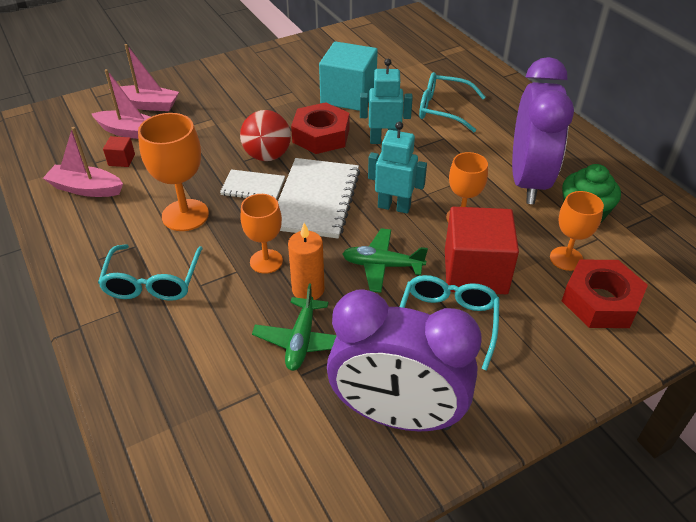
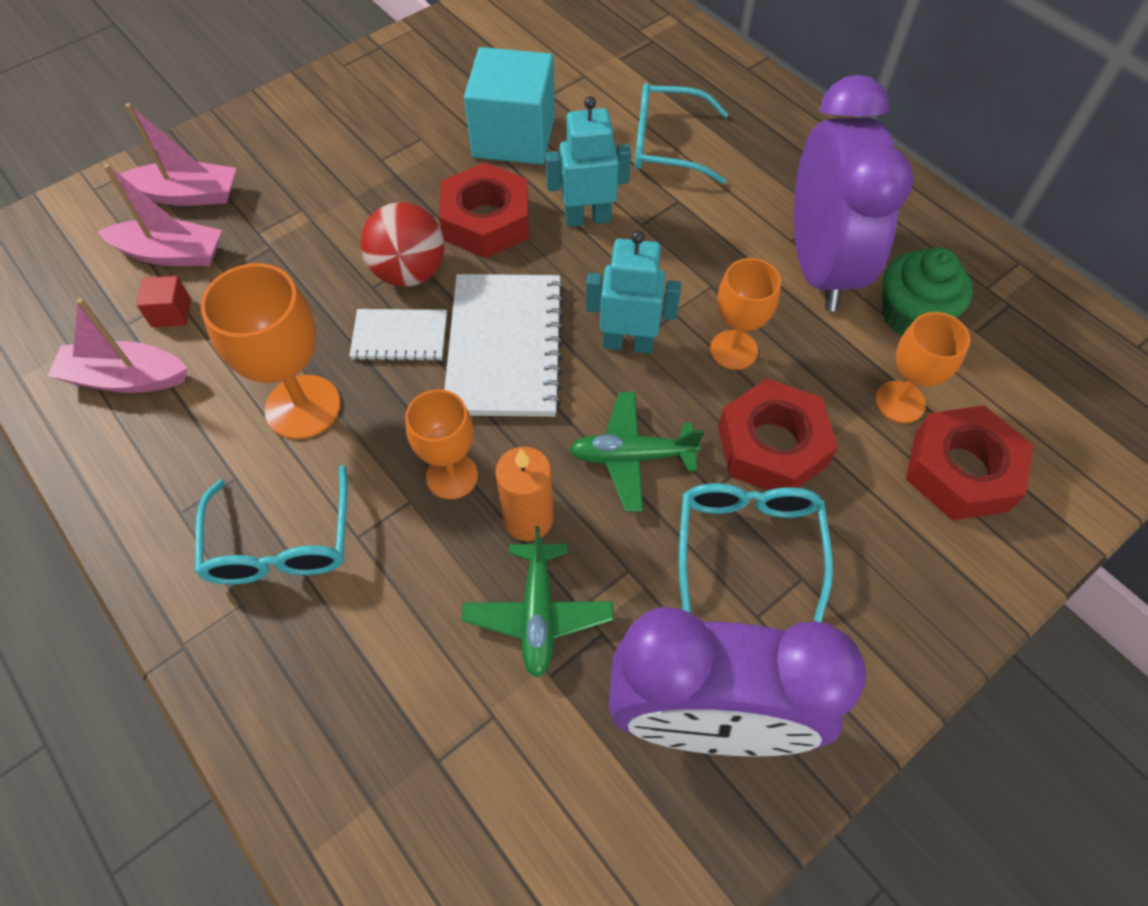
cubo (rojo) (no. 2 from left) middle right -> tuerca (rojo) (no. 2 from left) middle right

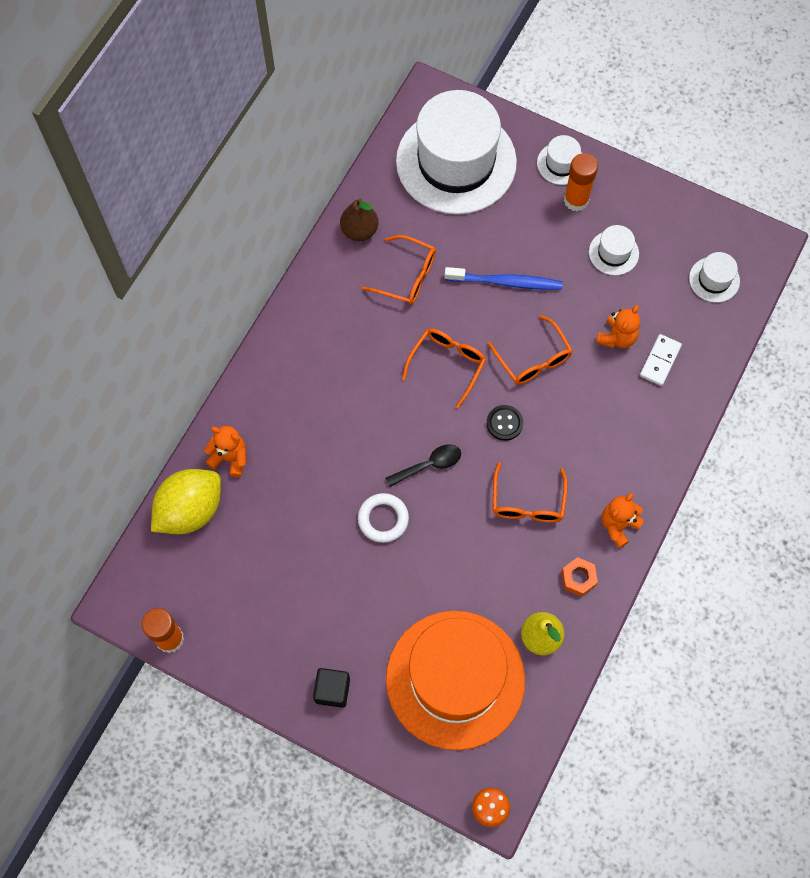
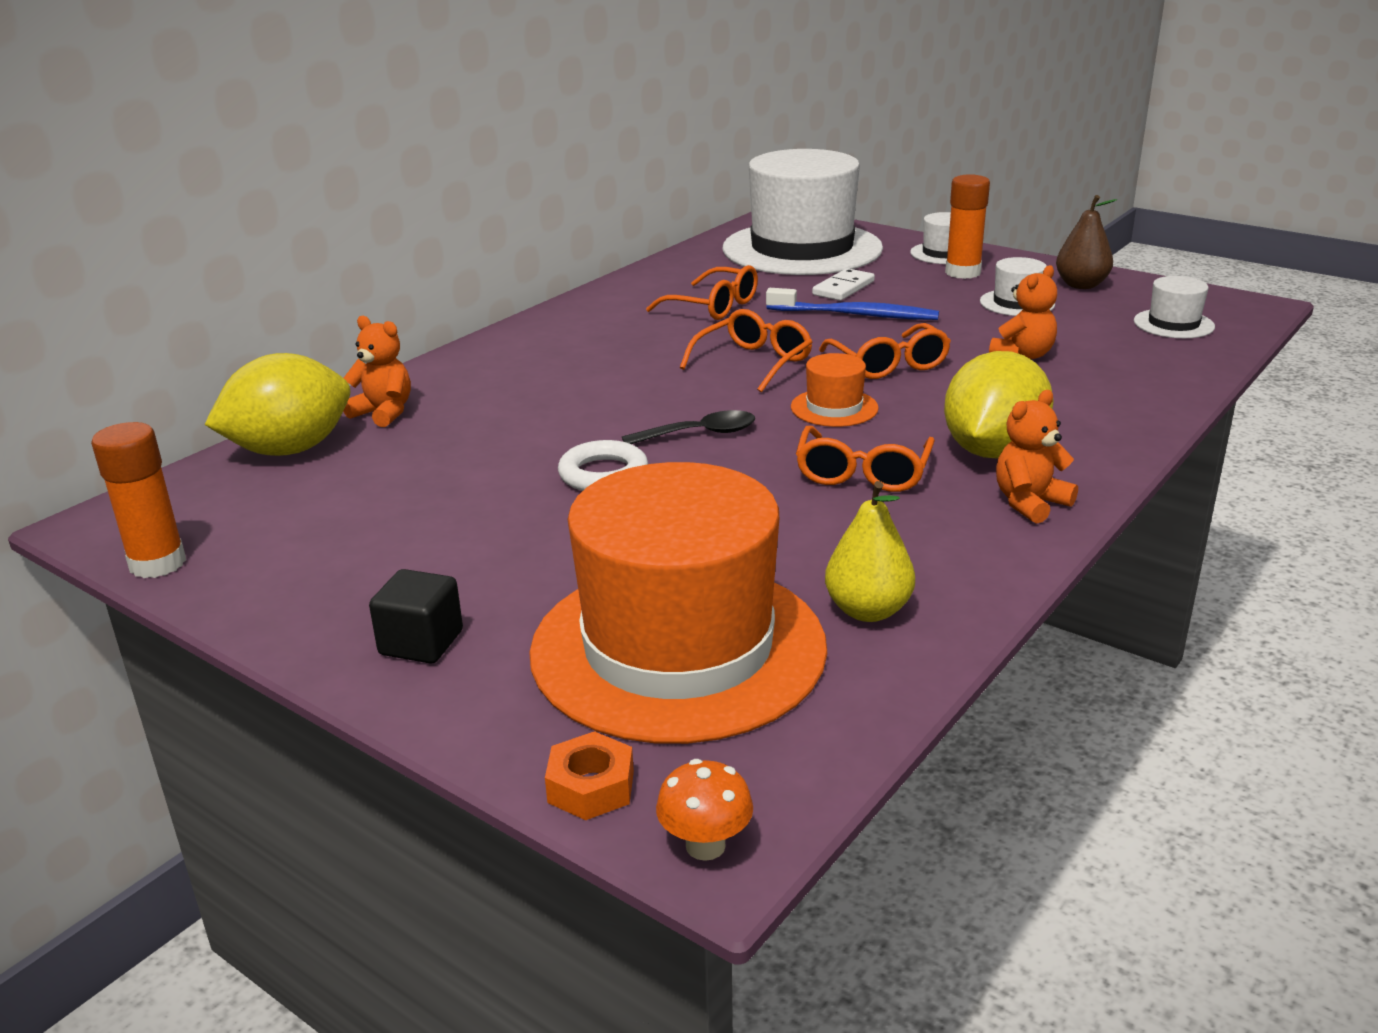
pera (marrón) top centre -> pera (marrón) top right, shifted
botón (negro) centre -> sombrero (naranja) (no. 2 from left) centre
tuerca (naranja) middle right -> tuerca (naranja) bottom centre, shifted
ficha de dominó (blanco) middle right -> ficha de dominó (blanco) top centre, shifted
none -> limón (amarillo) (no. 2 from left) middle right

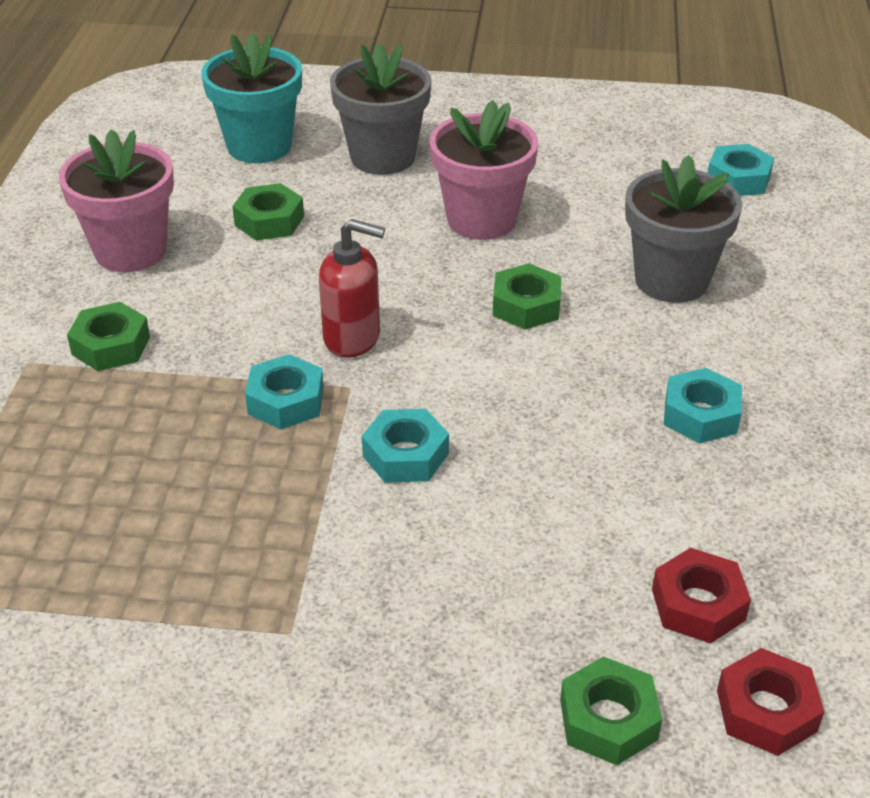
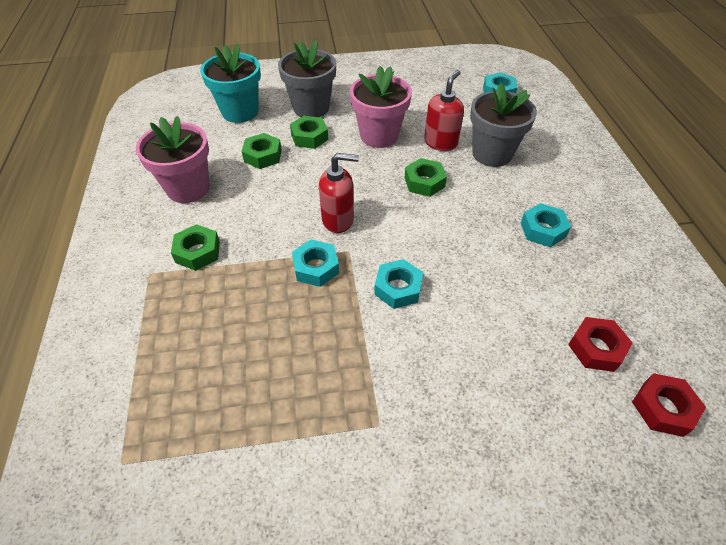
tuerca (verde) (no. 4 from left in the first image) bottom right -> tuerca (verde) (no. 3 from left) top centre, shifted
none -> dispensador de jabón (rojo) (no. 2 from left) top centre

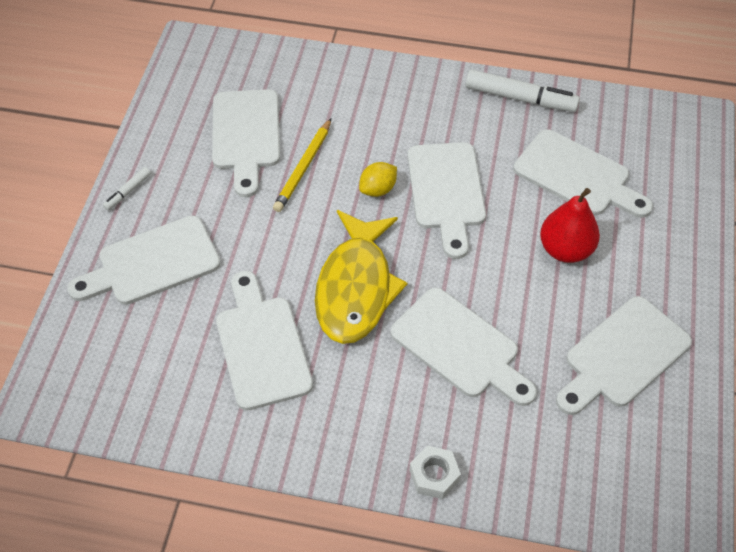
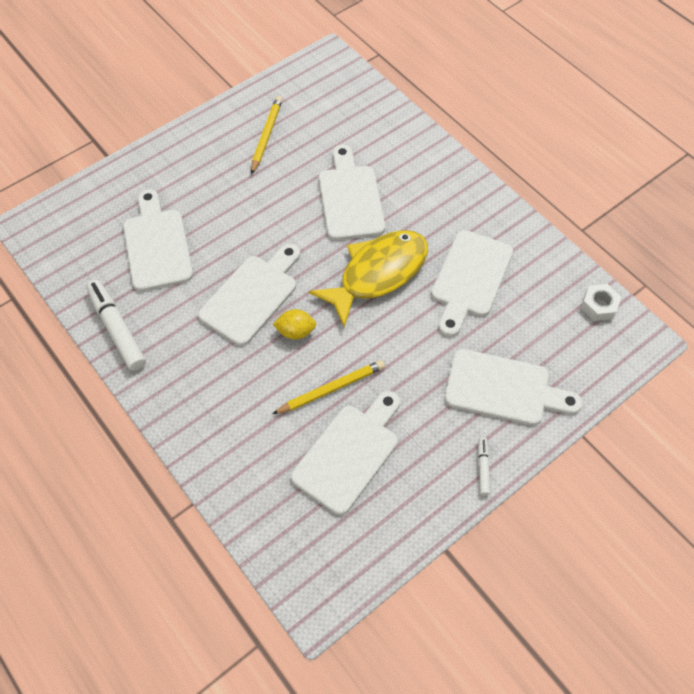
rotulador (blanco) (no. 1 from left in the first image) middle left -> rotulador (blanco) (no. 2 from left) bottom right, 75 degrees counterclockwise
tuerca (blanco) bottom centre -> tuerca (blanco) middle right, shifted
pera (rojo) middle right -> none
tabla de cortar (blanco) (no. 7 from left) middle right -> lápiz (amarillo) (no. 1 from left) top centre

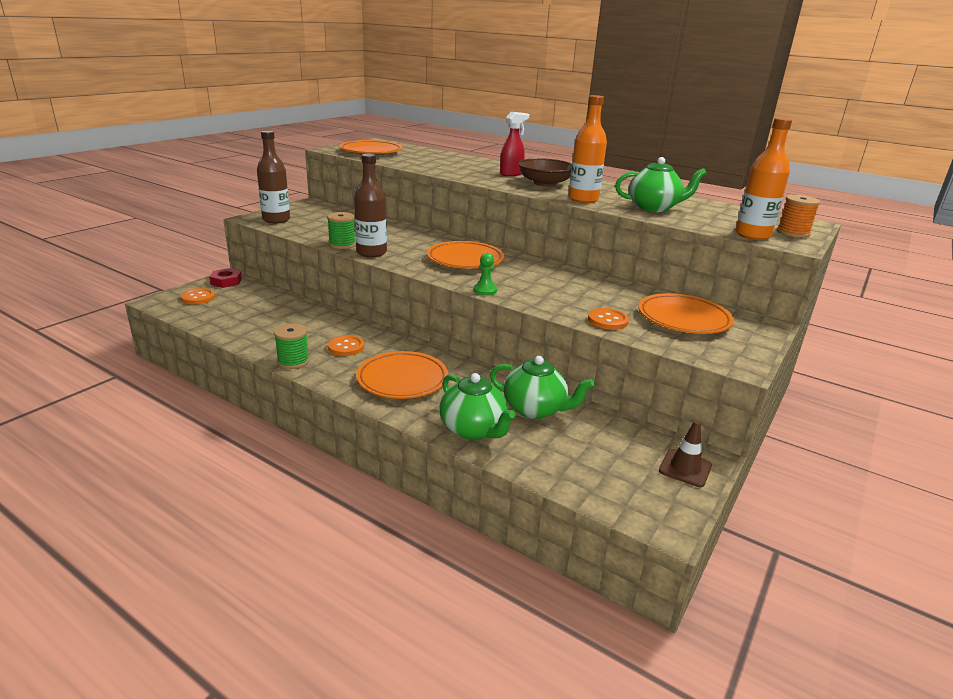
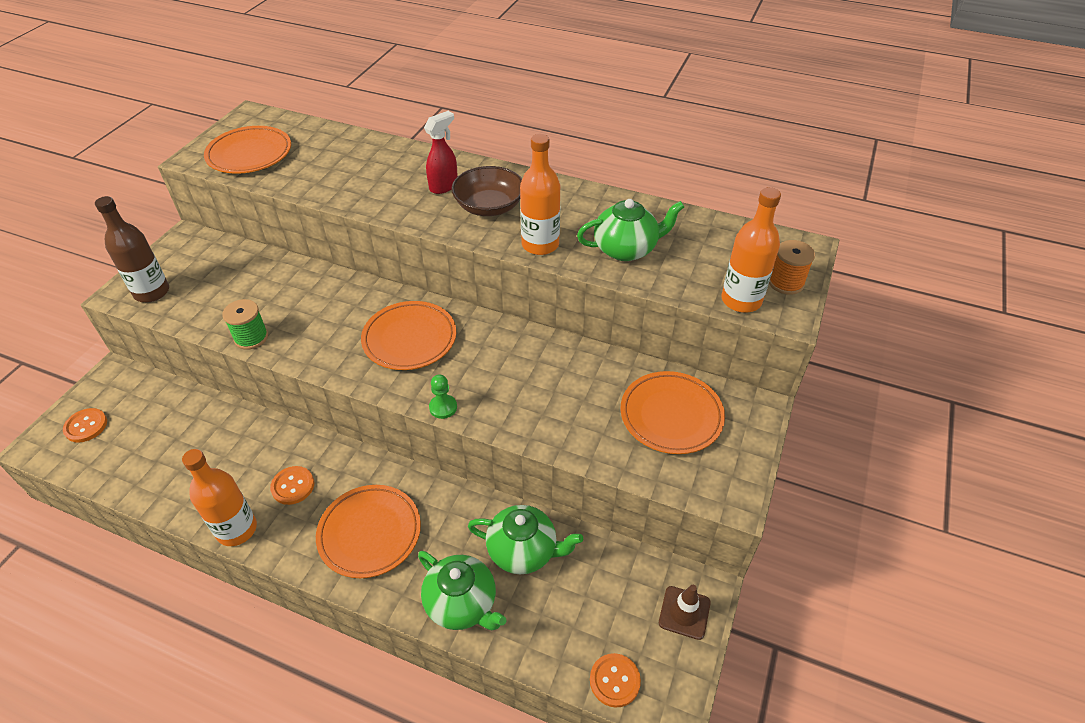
tuerca (rojo) middle left -> none
carrete (verde) (no. 1 from left) middle left -> botella (naranja) (no. 1 from left) bottom left
botella (marrón) (no. 2 from left) top centre -> none
botón (naranja) (no. 3 from left) centre -> botón (naranja) (no. 3 from left) bottom centre, shifted

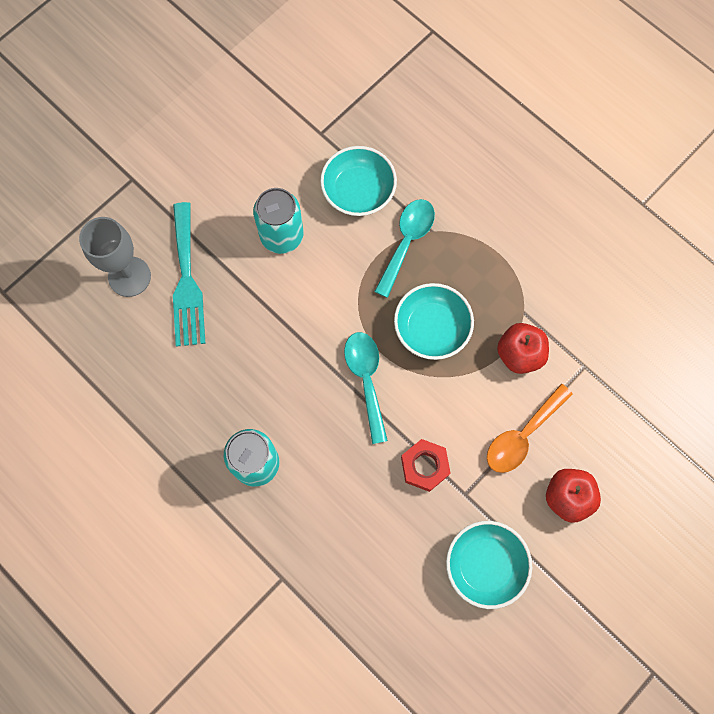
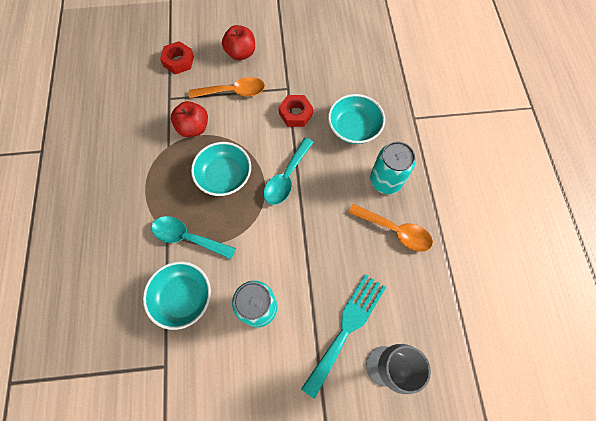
cuchara (turquesa) (no. 2 from left in the first image) centre -> cuchara (turquesa) (no. 1 from left) middle left, 45 degrees clockwise
cuenco (turquesa) (no. 3 from left) bottom right -> cuenco (turquesa) (no. 3 from left) top centre, shifted
none -> tuerca (rojo) (no. 1 from left) top left
none -> cuchara (naranja) (no. 2 from left) centre

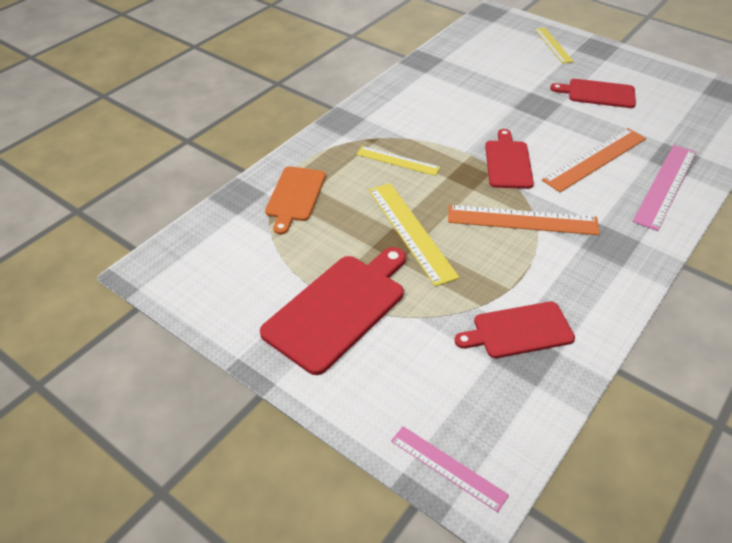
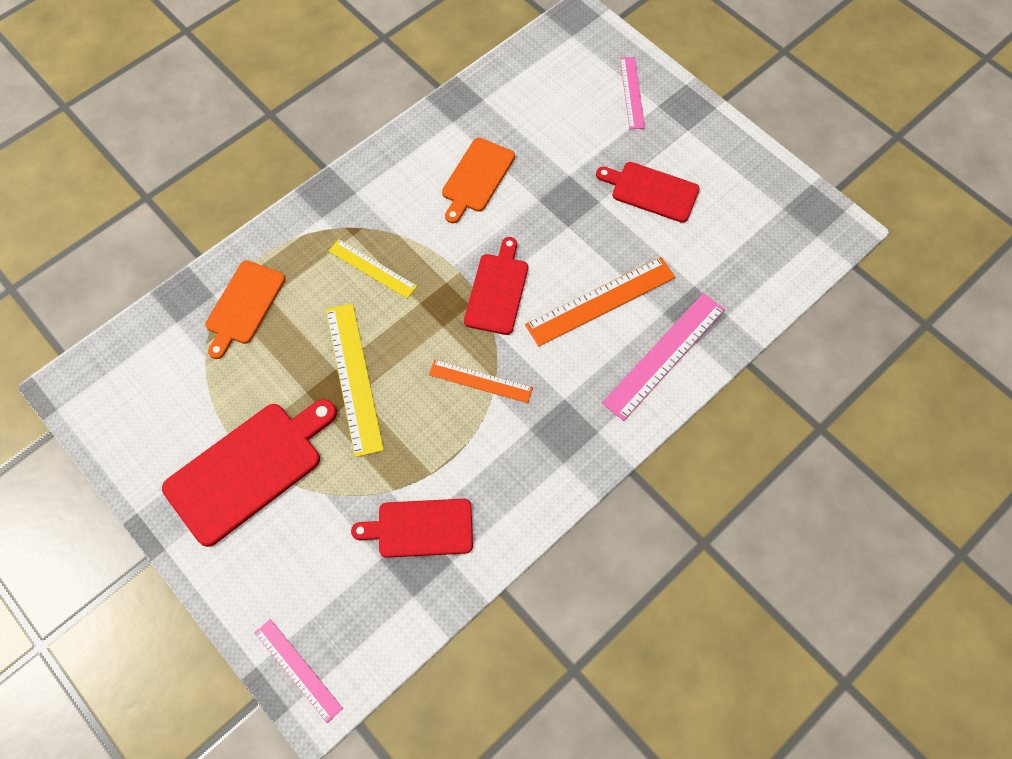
regla (naranja) (no. 1 from left) middle right -> regla (naranja) (no. 1 from left) centre, x0.63
regla (amarillo) (no. 3 from left) top right -> regla (rosa) (no. 2 from left) top centre
none -> tabla de cortar (naranja) (no. 2 from left) top centre

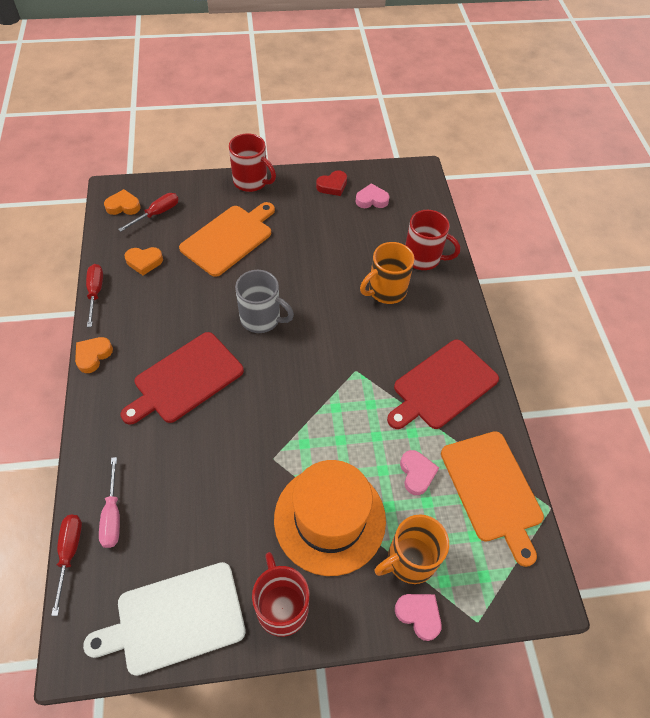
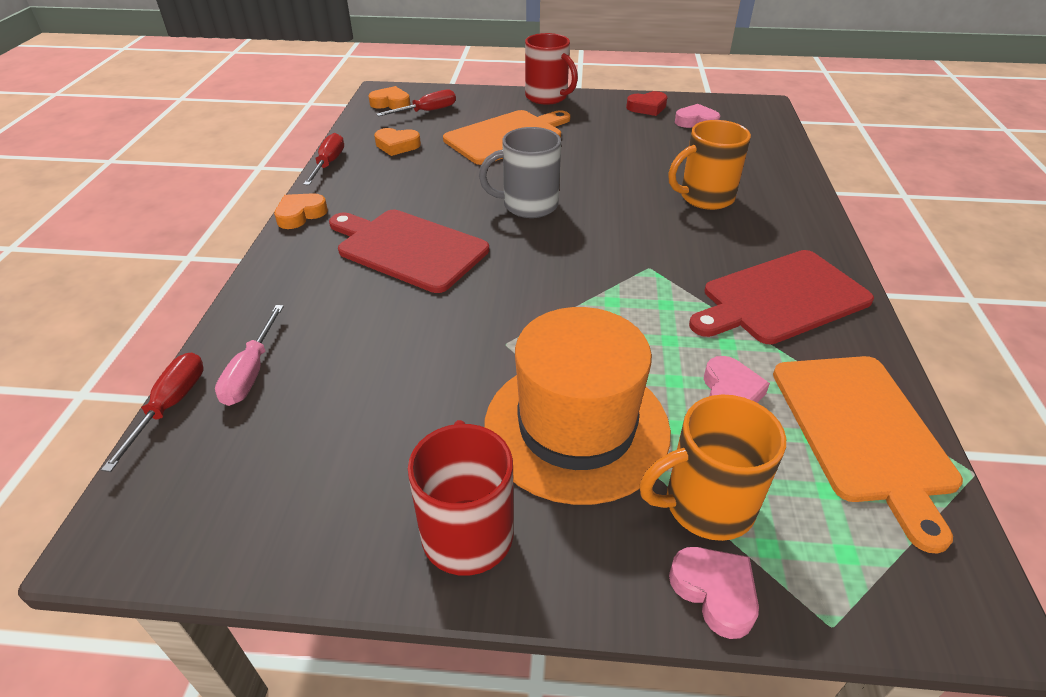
tabla de cortar (blanco) bottom left -> none
tabla de cortar (rojo) (no. 1 from left) middle left -> tabla de cortar (rojo) (no. 1 from left) centre, 60 degrees clockwise
taza (gris) centre -> taza (gris) top centre, 135 degrees clockwise
taza (rojo) (no. 3 from left) centre -> none

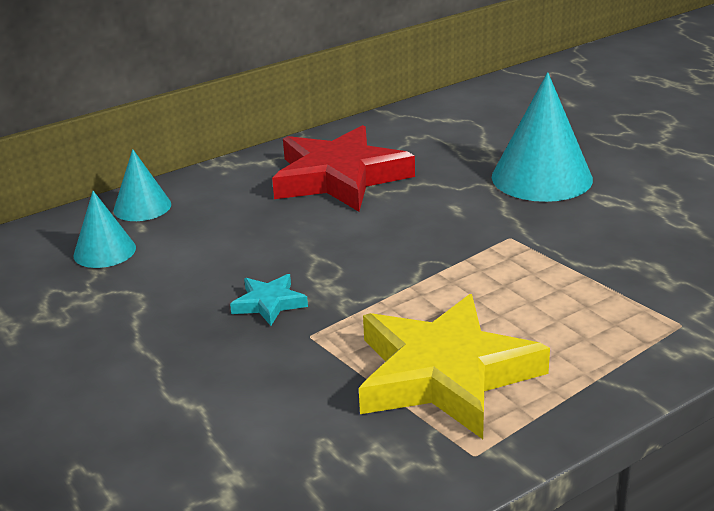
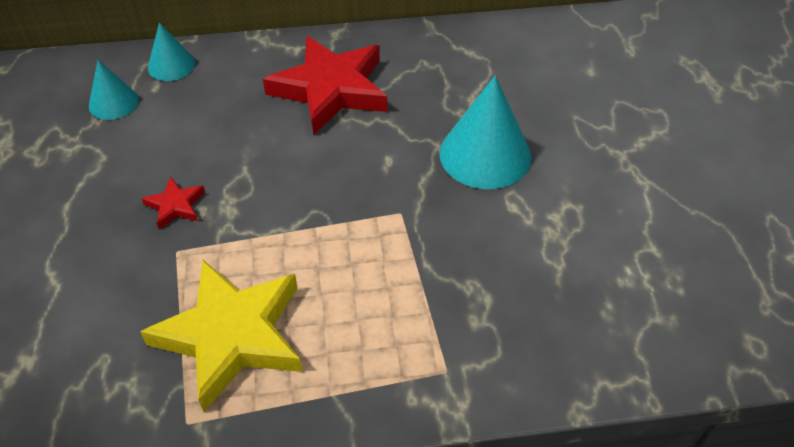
estrella (turquesa) centre -> estrella (rojo) (no. 1 from left) middle left

